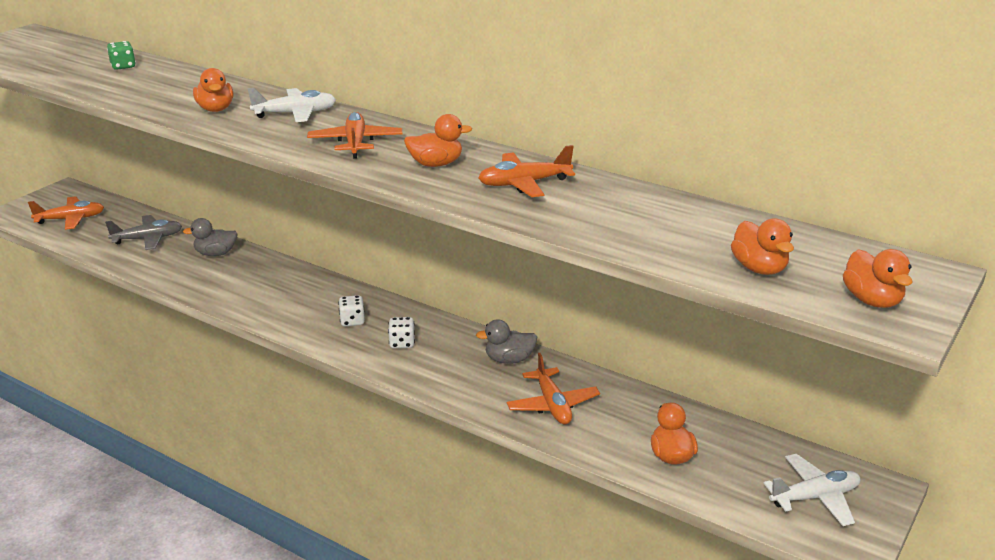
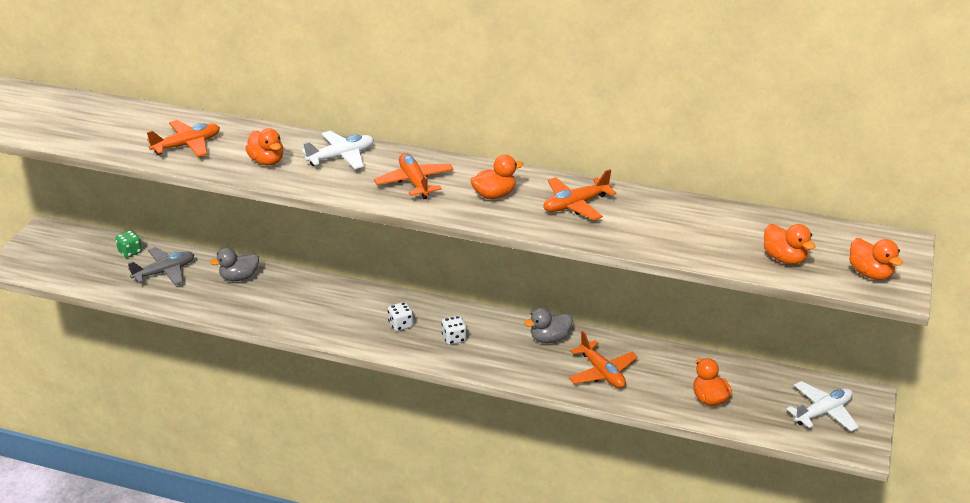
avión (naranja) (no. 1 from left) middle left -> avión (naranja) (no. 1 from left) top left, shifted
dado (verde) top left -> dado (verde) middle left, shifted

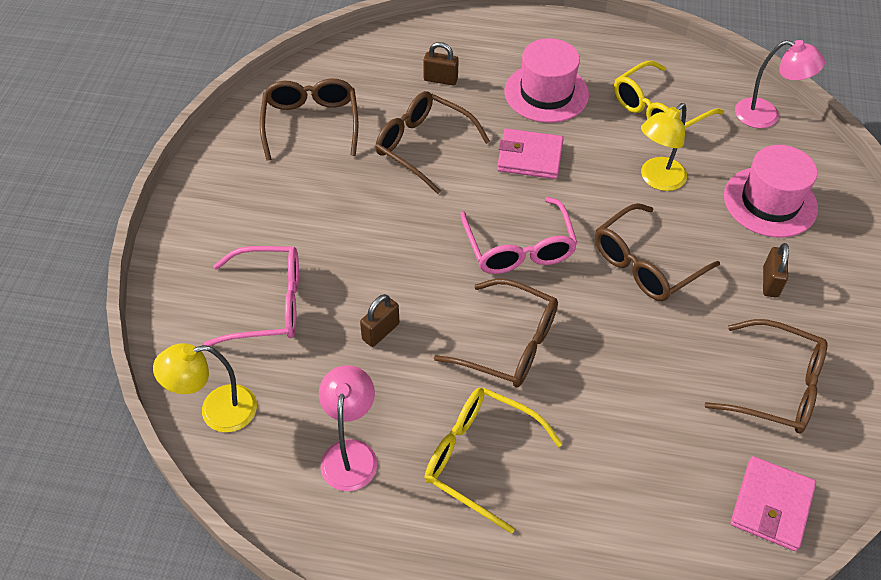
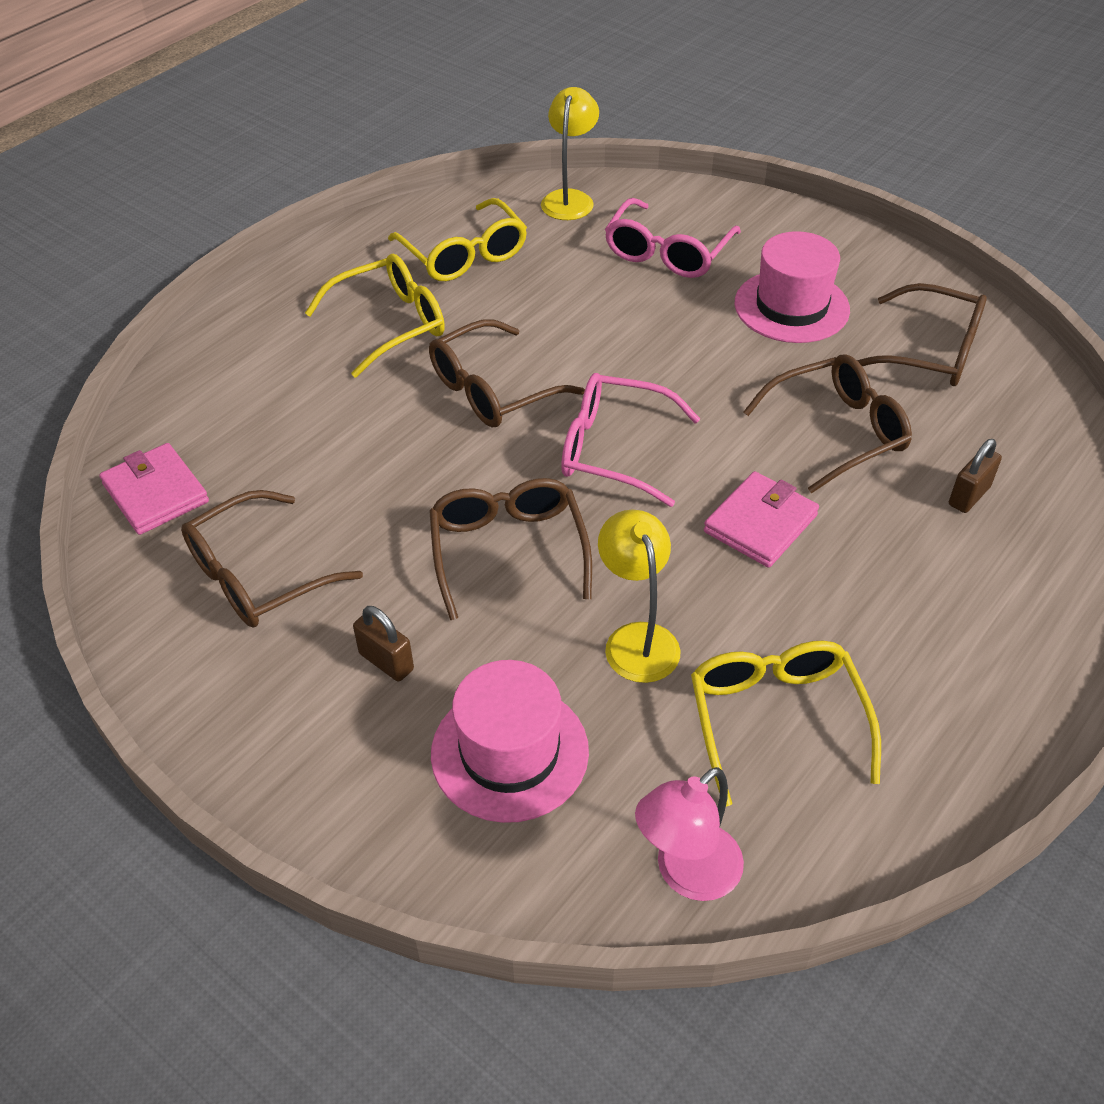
lámpara (rosa) (no. 1 from left) bottom centre -> gafas (amarillo) (no. 2 from left) top centre
candado (marrón) (no. 1 from left) centre -> none
sombrero (rosa) (no. 1 from left in the first image) top centre -> sombrero (rosa) (no. 2 from left) top right, shifted

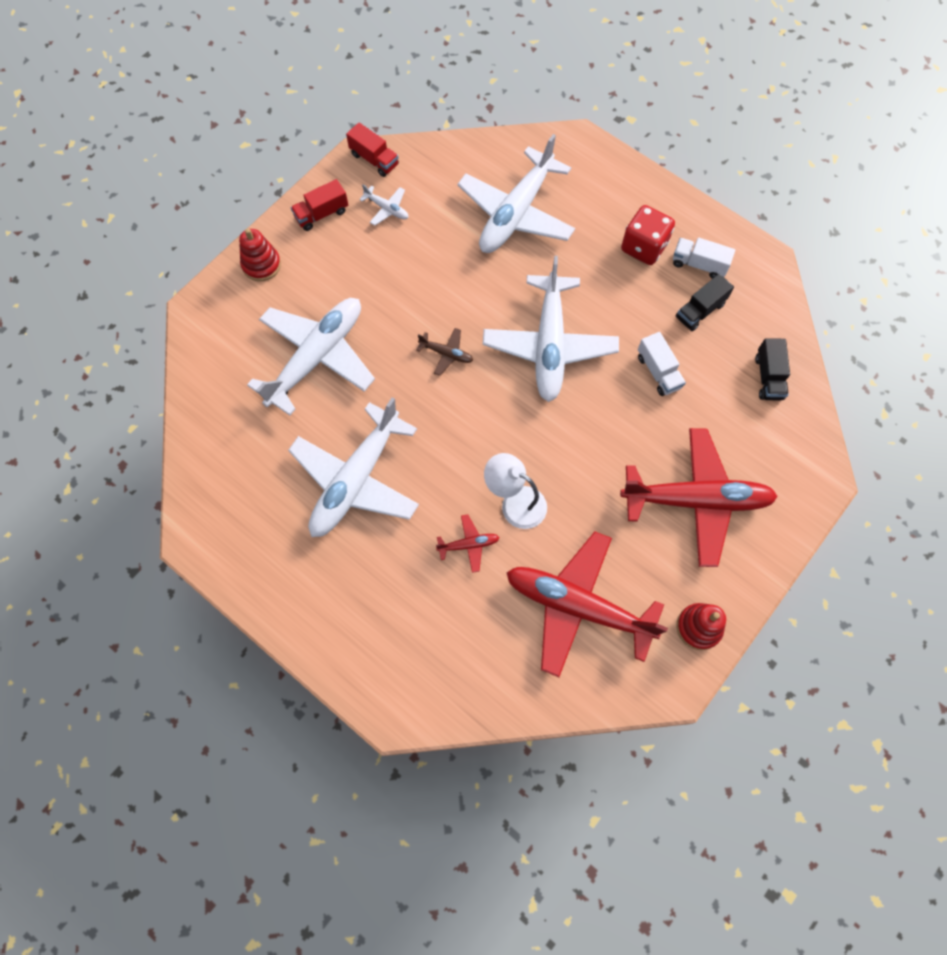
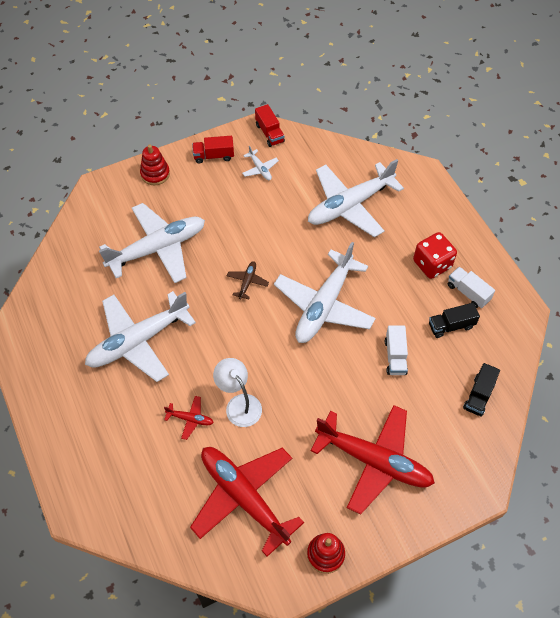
avión (marrón) centre, 120 degrees counterclockwise

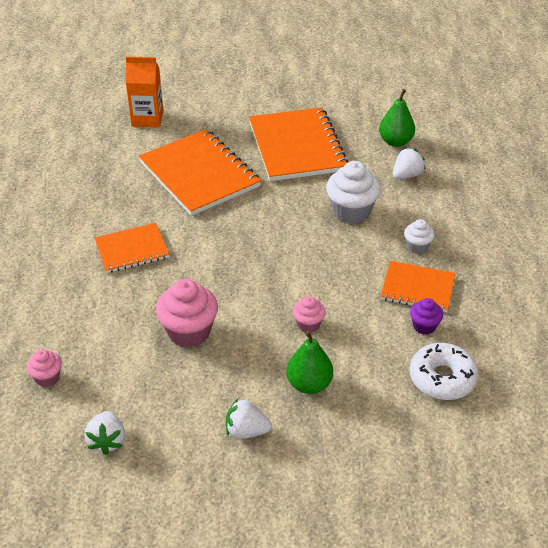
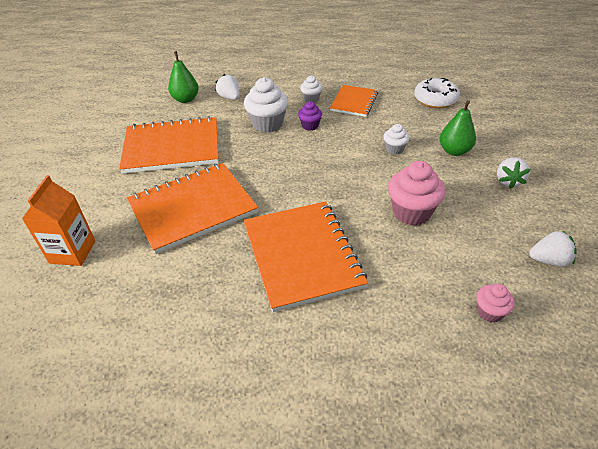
cuaderno (naranja) (no. 1 from left in the first image) middle left -> cuaderno (naranja) (no. 3 from left) centre, x1.75
magdalena (rosa) (no. 3 from left) centre -> magdalena (blanco) (no. 3 from left) top centre
magdalena (morado) middle right -> magdalena (morado) top centre, shifted

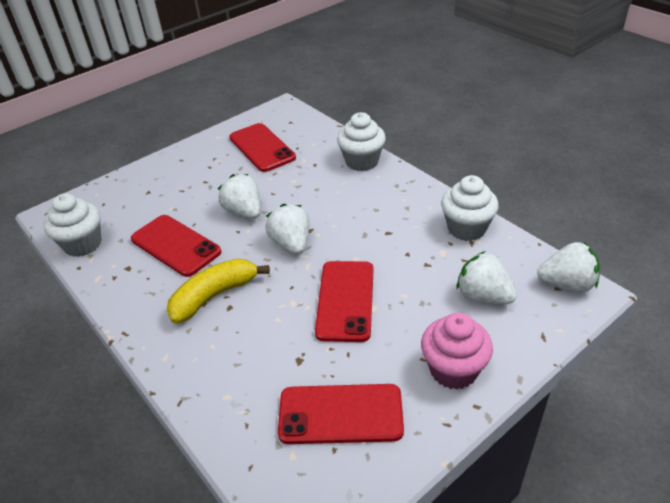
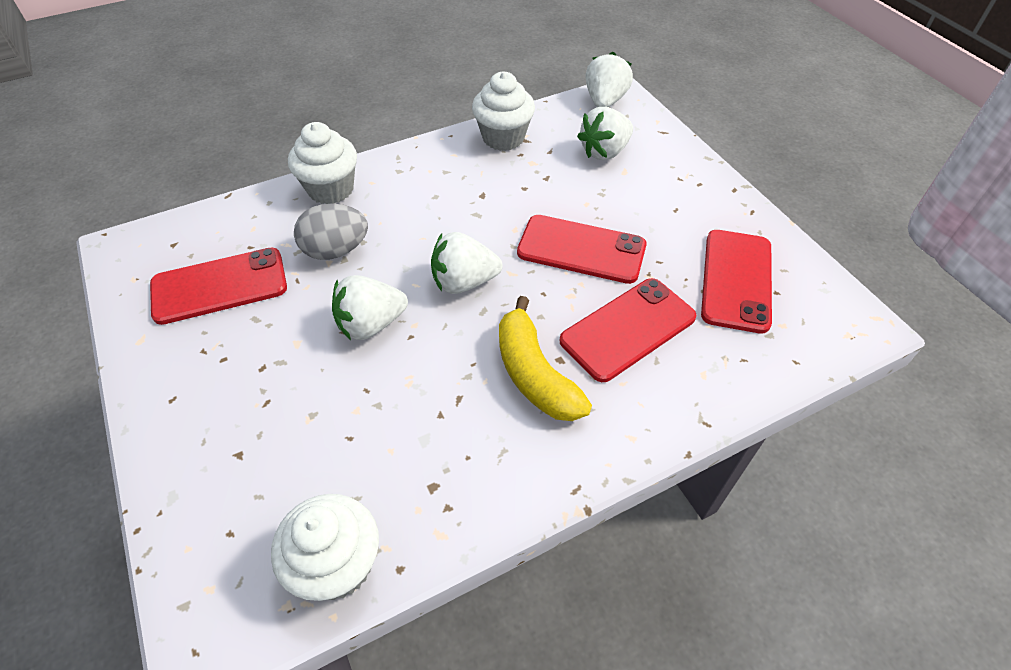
móvil (rojo) (no. 1 from left in the first image) middle left -> móvil (rojo) (no. 3 from left) centre, shifted
magdalena (rosa) bottom right -> none
none -> huevo (gris) middle left

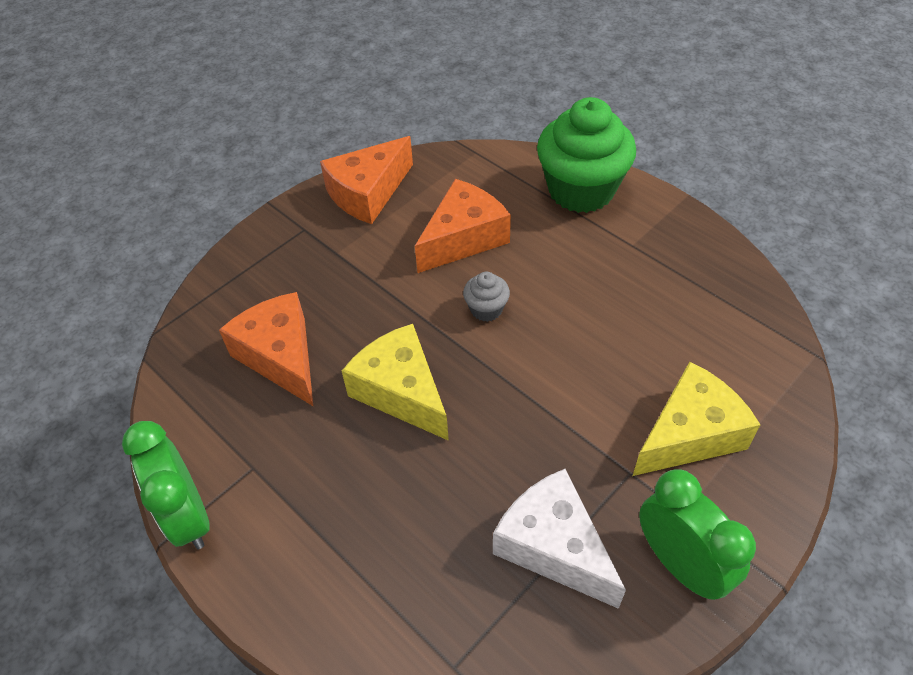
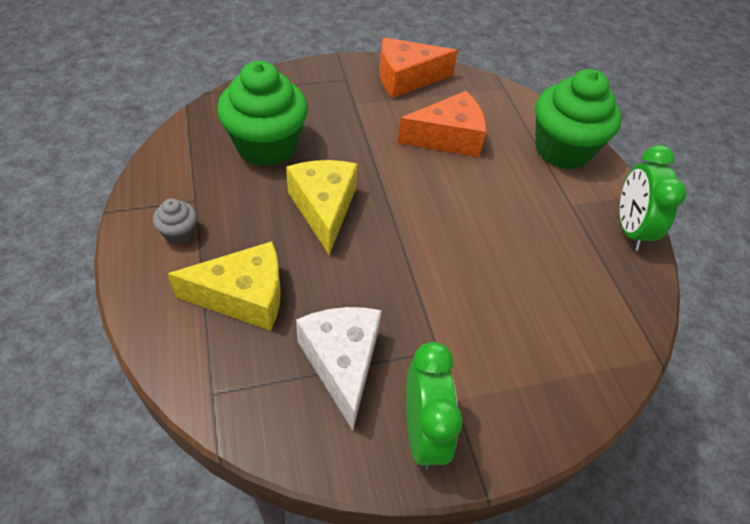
despertador (verde) (no. 1 from left in the first image) bottom left -> despertador (verde) (no. 2 from left) middle right, shifted
queso (naranja) (no. 1 from left) middle left -> magdalena (verde) (no. 1 from left) top centre
magdalena (gris) centre -> magdalena (gris) middle left, shifted
queso (amarillo) (no. 2 from left in the first image) middle right -> queso (amarillo) (no. 1 from left) middle left, shifted

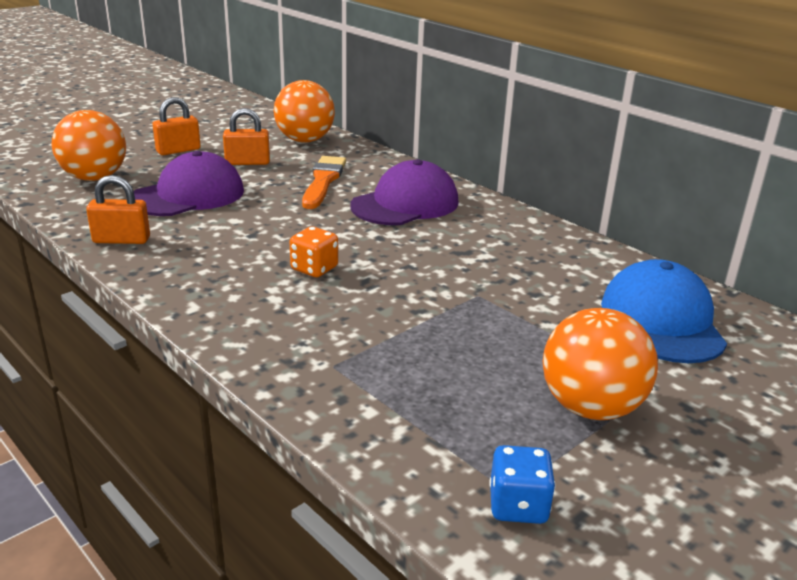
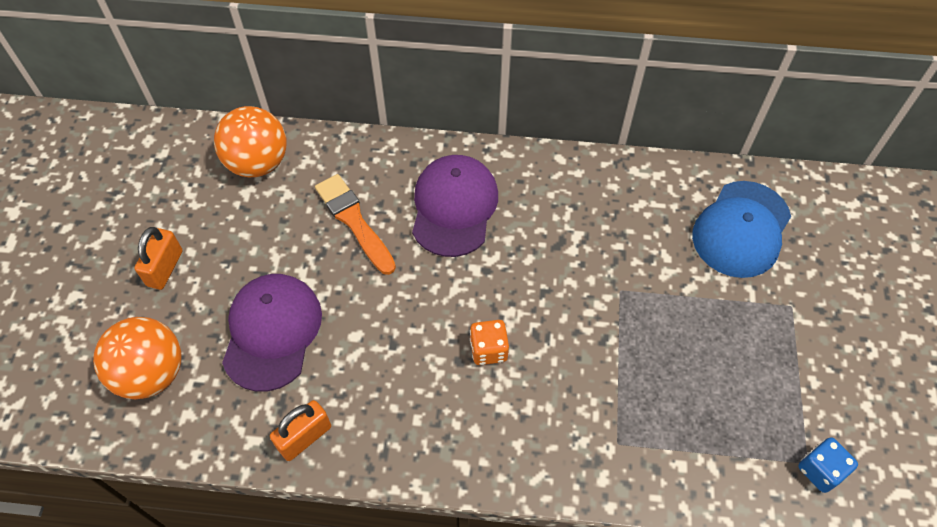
candado (naranja) (no. 3 from left) top left -> none
pelota (naranja) (no. 3 from left) middle right -> none
gorra (azul) middle right, 105 degrees counterclockwise

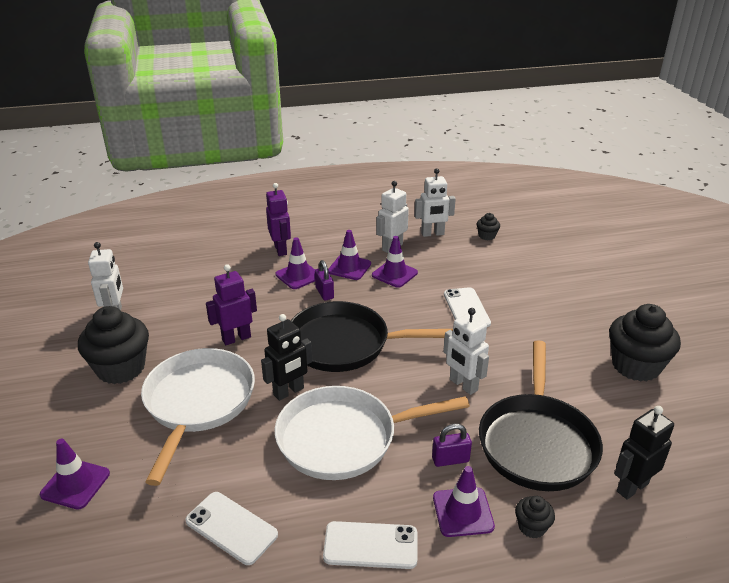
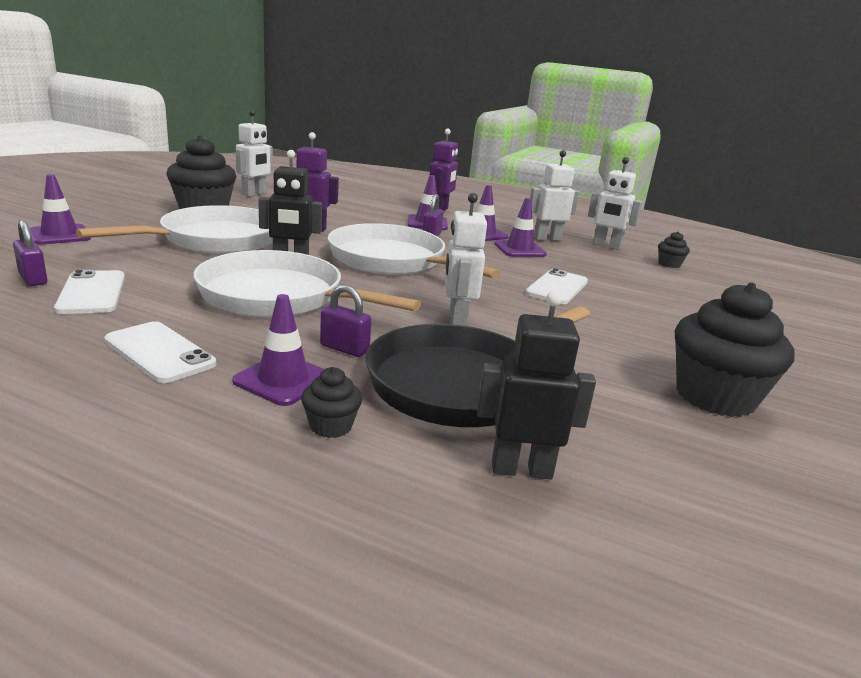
sartén (negro) (no. 1 from left) centre -> sartén (blanco) (no. 3 from left) centre
none -> candado (morado) (no. 1 from left) middle left

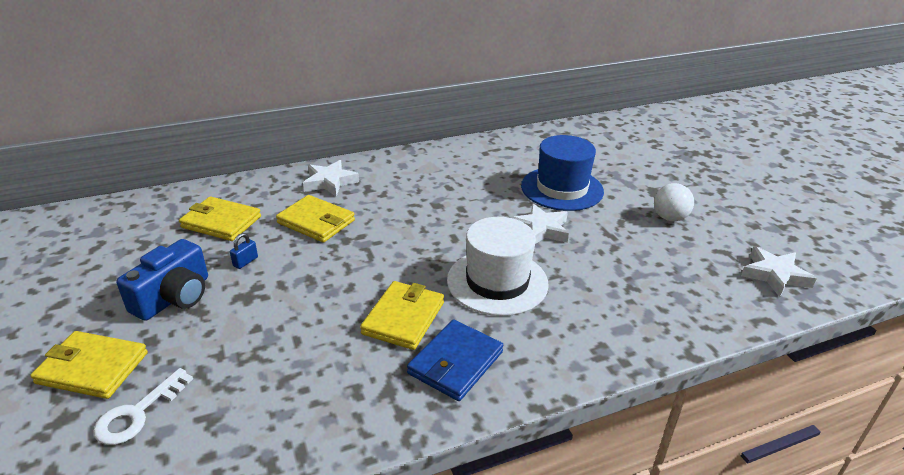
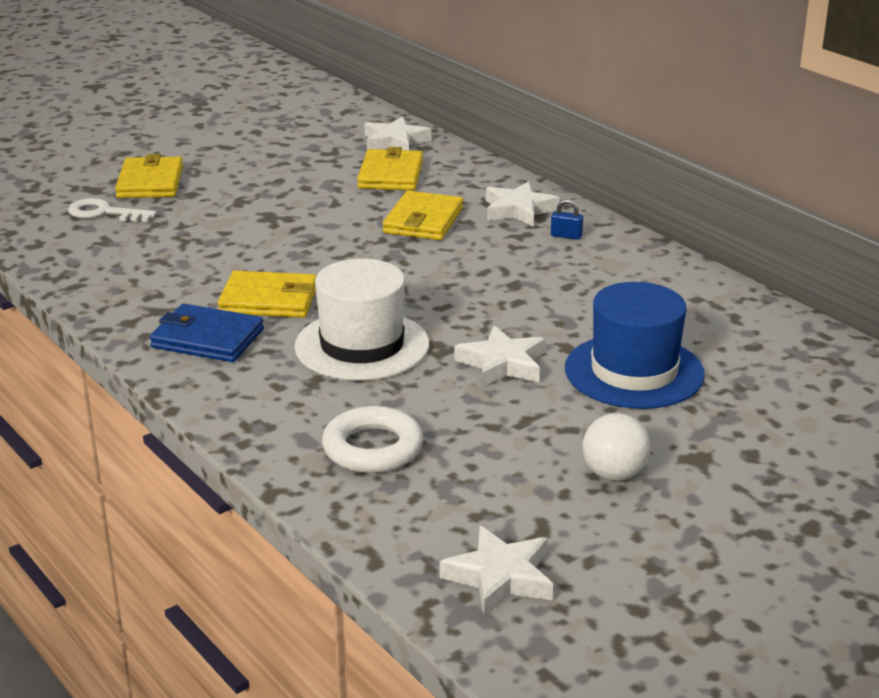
cámara (azul) middle left -> none
candado (azul) middle left -> candado (azul) top centre, shifted
none -> anillo (blanco) centre
none -> estrella (blanco) (no. 1 from left) top centre

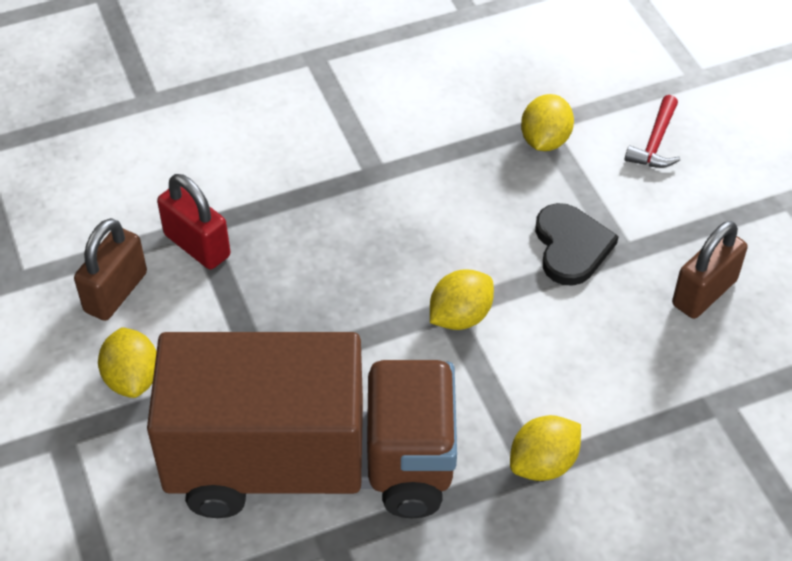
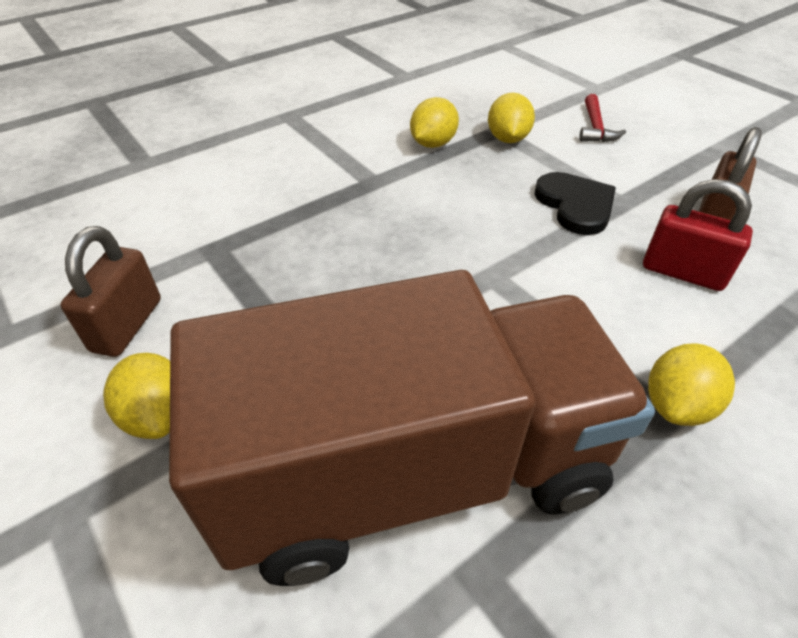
candado (rojo) middle left -> candado (rojo) middle right, shifted
limón (amarillo) (no. 2 from left) centre -> limón (amarillo) (no. 2 from left) top centre, shifted

